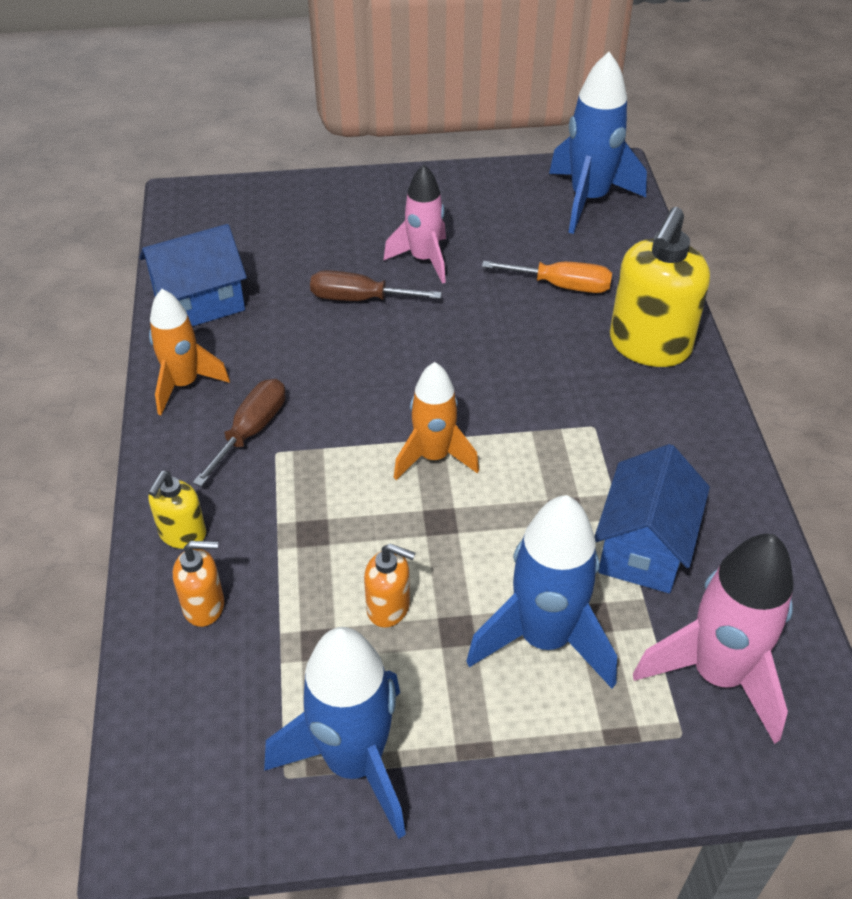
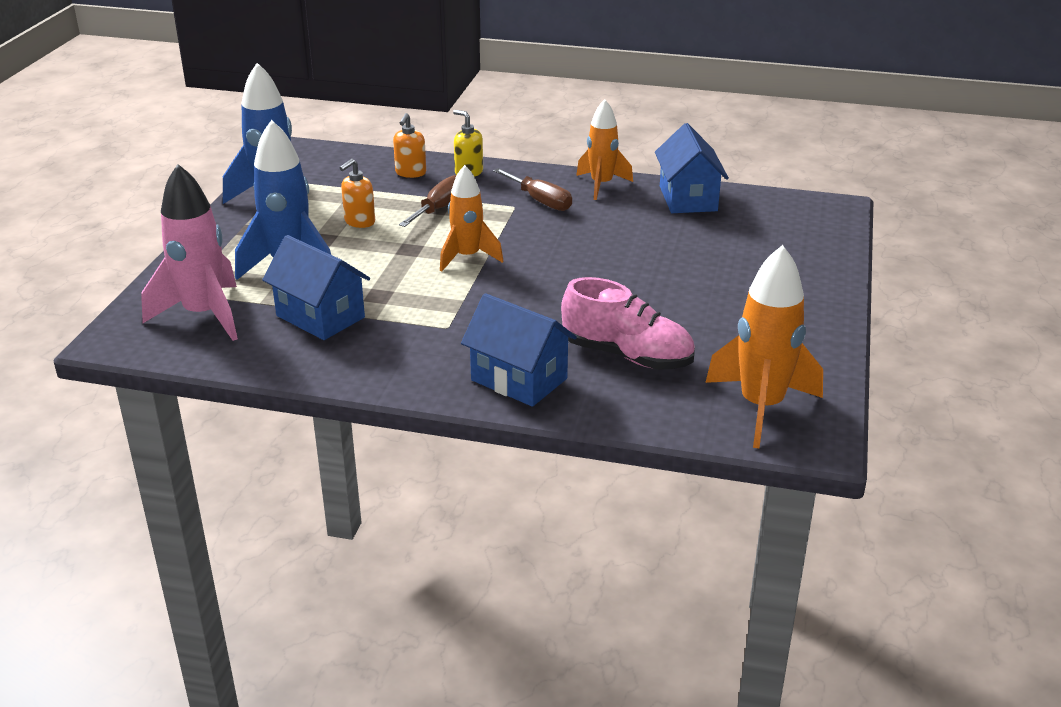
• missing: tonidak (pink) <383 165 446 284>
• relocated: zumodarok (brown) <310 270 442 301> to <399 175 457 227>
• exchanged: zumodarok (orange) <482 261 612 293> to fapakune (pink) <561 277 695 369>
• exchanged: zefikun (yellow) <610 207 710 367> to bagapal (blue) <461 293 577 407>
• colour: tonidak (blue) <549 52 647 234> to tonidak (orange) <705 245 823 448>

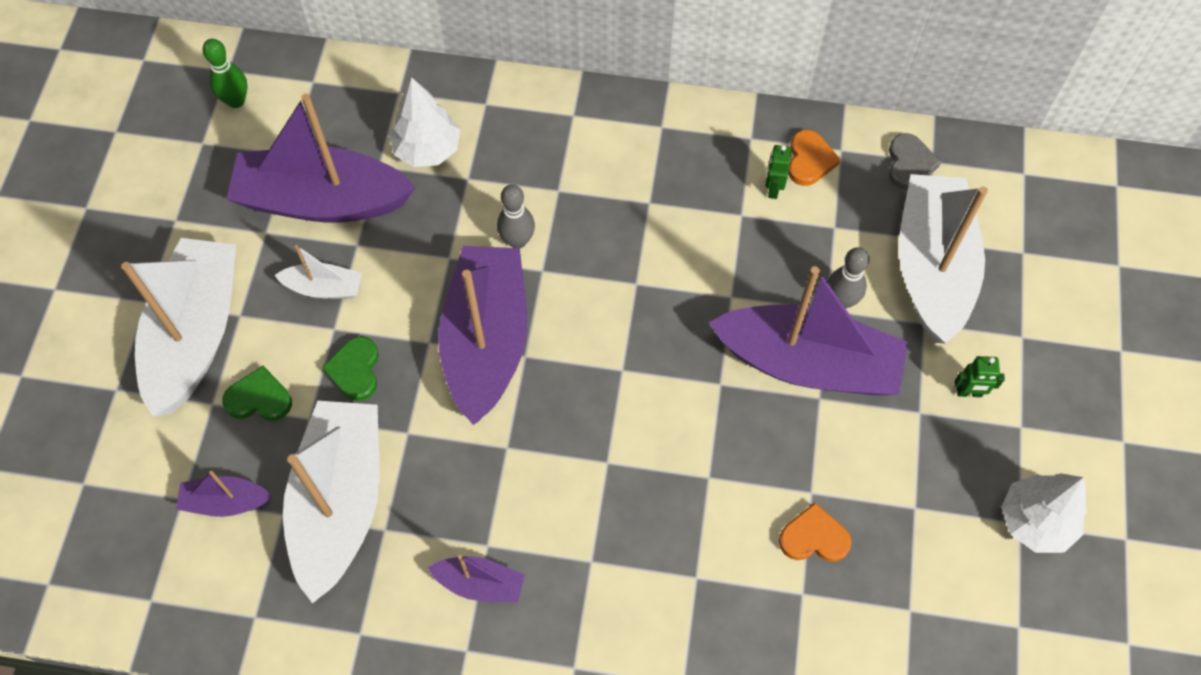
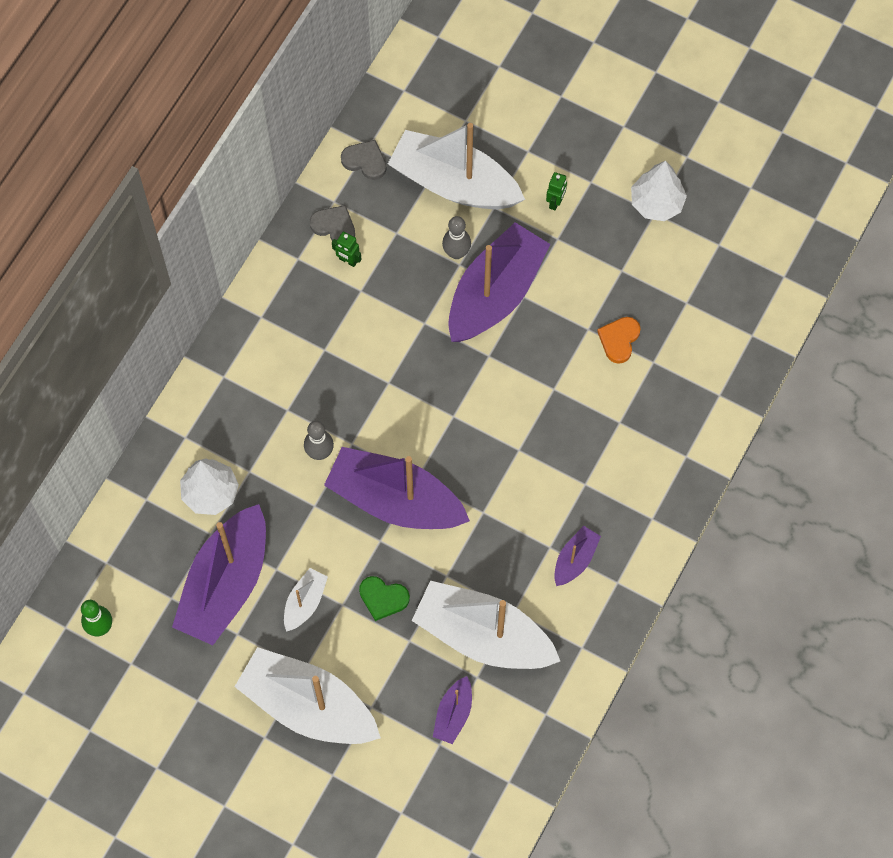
• missing: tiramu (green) <222 366 292 421>
• colour: tiramu (orange) <788 130 841 186> to tiramu (grey) <310 205 355 241>

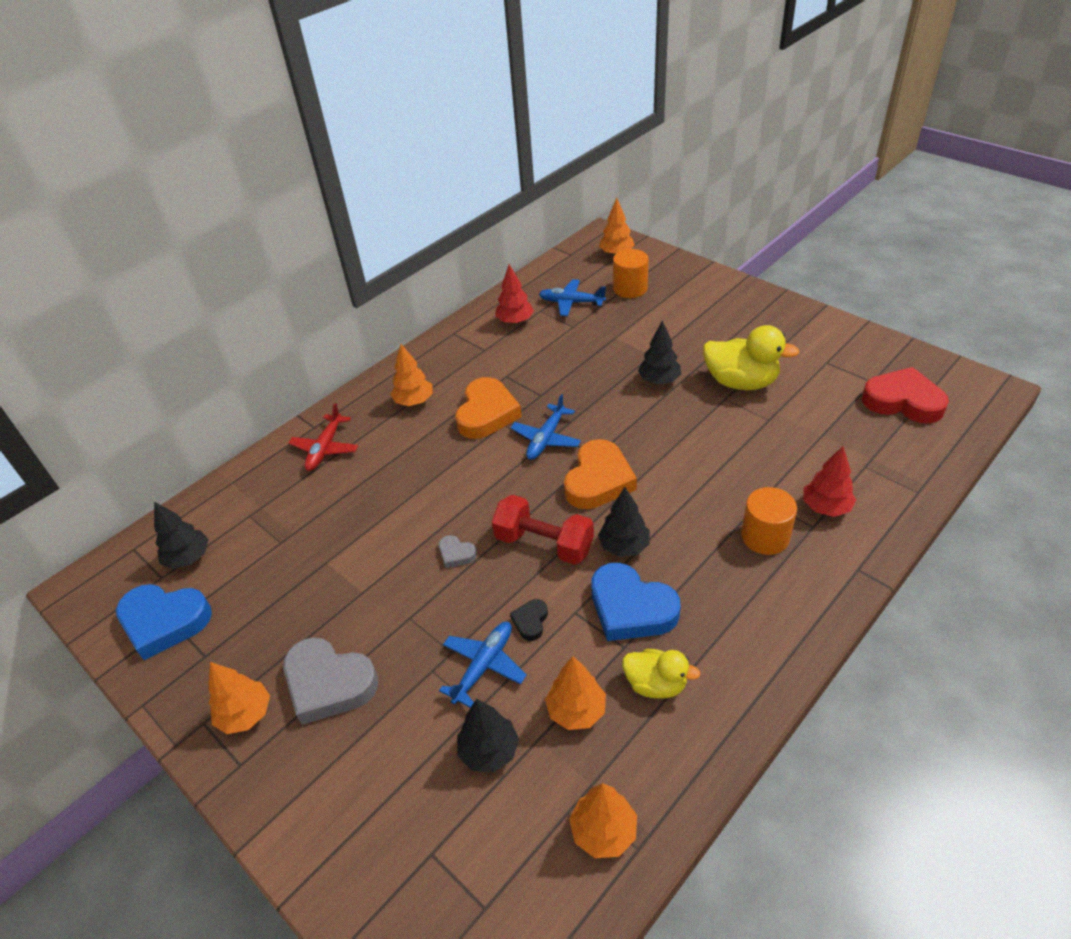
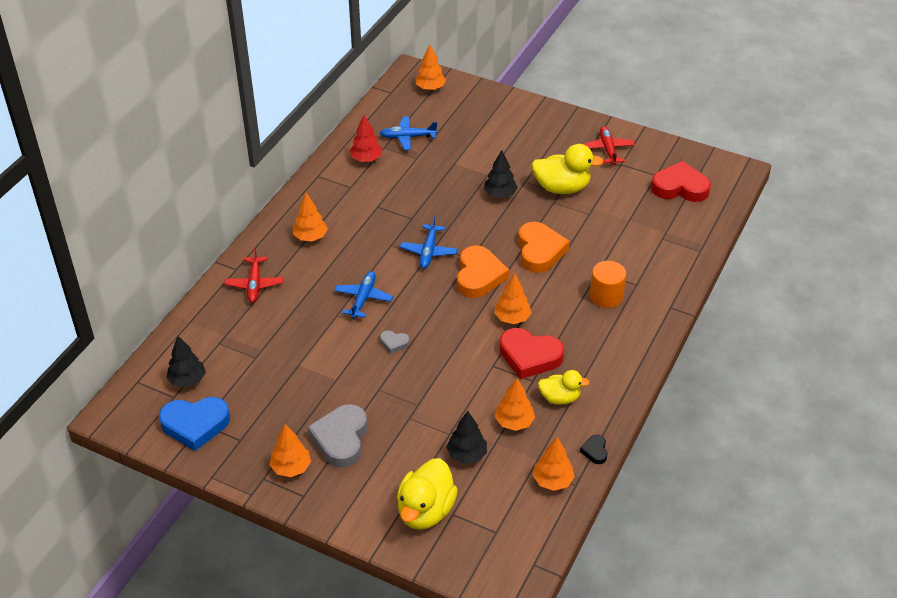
• missing: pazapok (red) <492 495 594 565>
• missing: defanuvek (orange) <613 249 649 298>
• missing: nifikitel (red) <803 446 856 517>
• appeared: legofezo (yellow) <397 458 458 530>
• appeared: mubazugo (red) <583 126 635 165>
• relocated: mubazugo (blue) <439 622 527 708> to <334 271 393 318>
• relocated: tiramu (orange) <455 377 522 439> to <518 222 570 273>
• relocated: tiramu (black) <510 599 548 641> to <580 434 608 464>
• colour: tiramu (blue) <591 563 681 641> to tiramu (red) <500 328 564 379>
• colour: nifikitel (black) <598 487 650 557> to nifikitel (orange) <494 273 532 324>
• spun: tiramu (grey) <283 637 378 725> = <308 404 367 468> 90 degrees clockwise

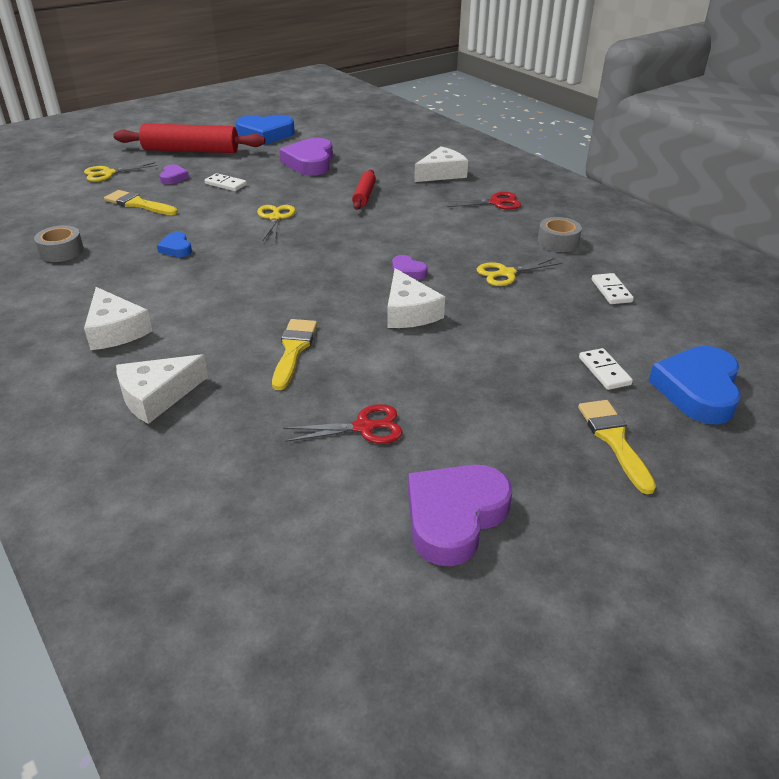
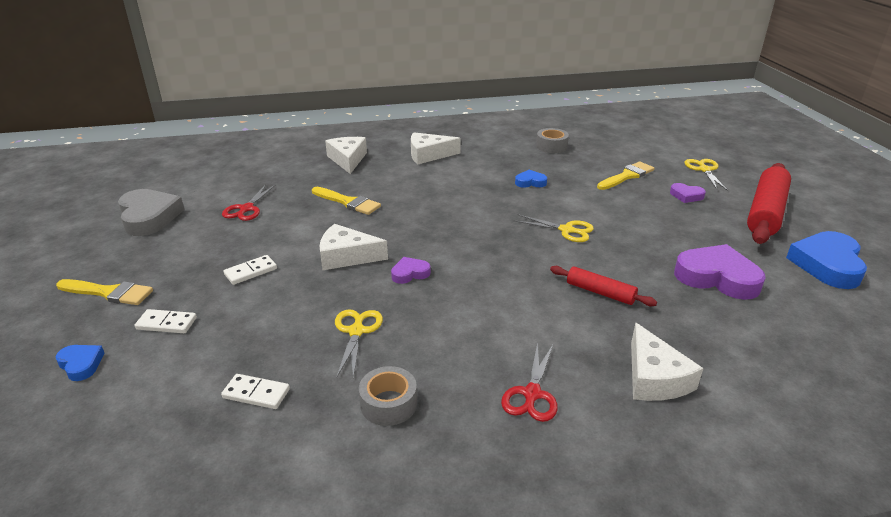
• relocated: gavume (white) <205 173 247 191> to <224 255 277 285>
• colour: tiramu (purple) <408 465 512 566> to tiramu (grey) <118 189 184 236>
• size: tiramu (blue) <648 346 741 425> = <56 345 105 381> x0.50

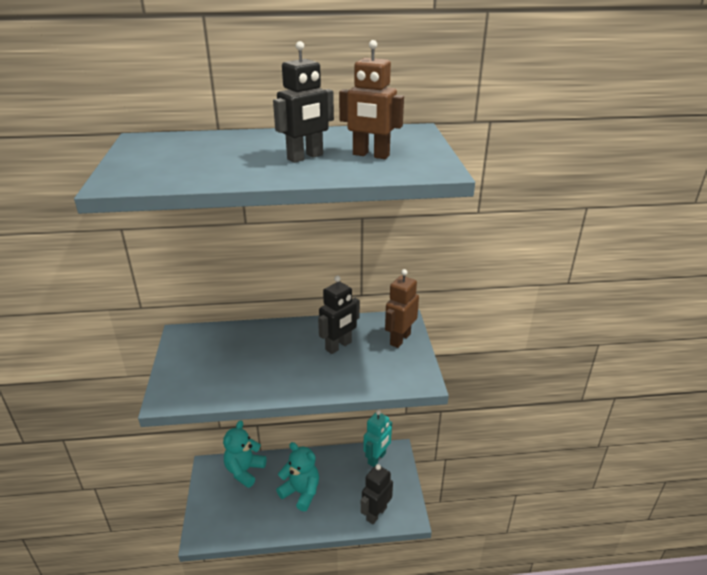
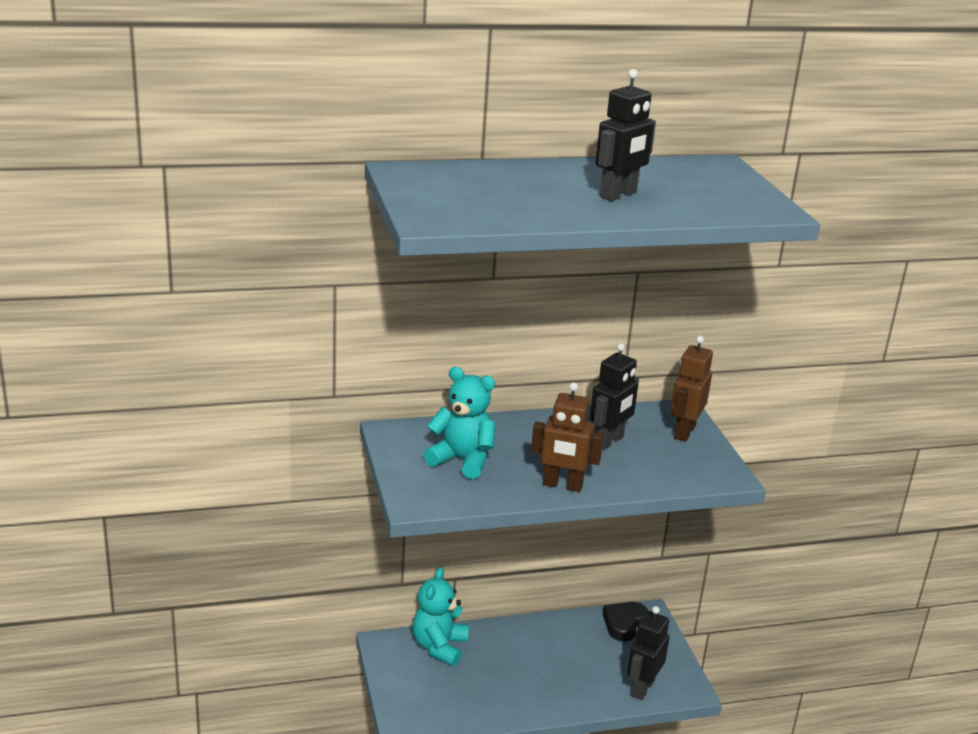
• relocated: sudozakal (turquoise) <276 442 319 511> to <424 367 495 479>
• relocated: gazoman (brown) <339 40 404 159> to <531 382 604 492>
• exchanged: gazoman (turquoise) <363 410 392 467> to tiramu (black) <603 602 648 641>

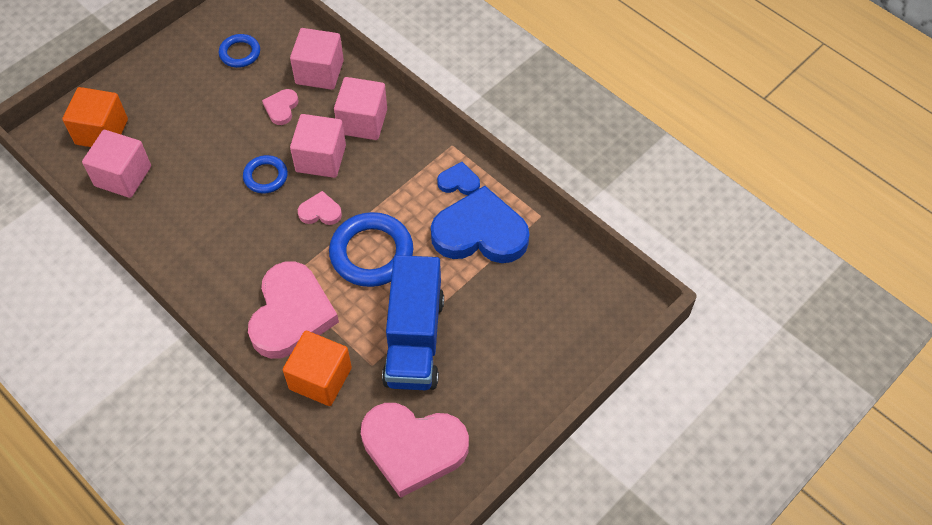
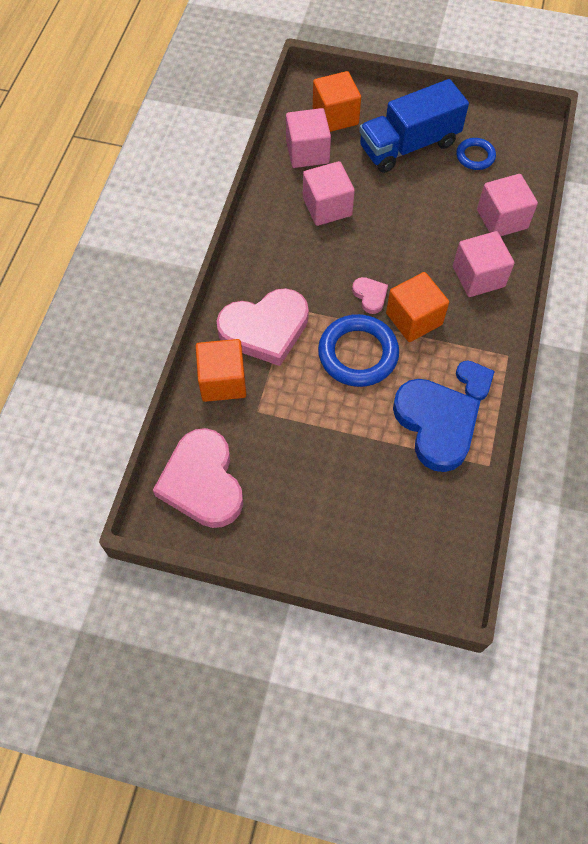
• missing: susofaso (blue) <243 155 288 193>
• missing: tiramu (pink) <262 89 298 125>
• appeared: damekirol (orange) <386 272 449 342>
• relocated: damekirol (pink) <290 114 346 178> to <303 161 355 226>
• relocated: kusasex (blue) <382 255 444 390> to <359 79 469 173>

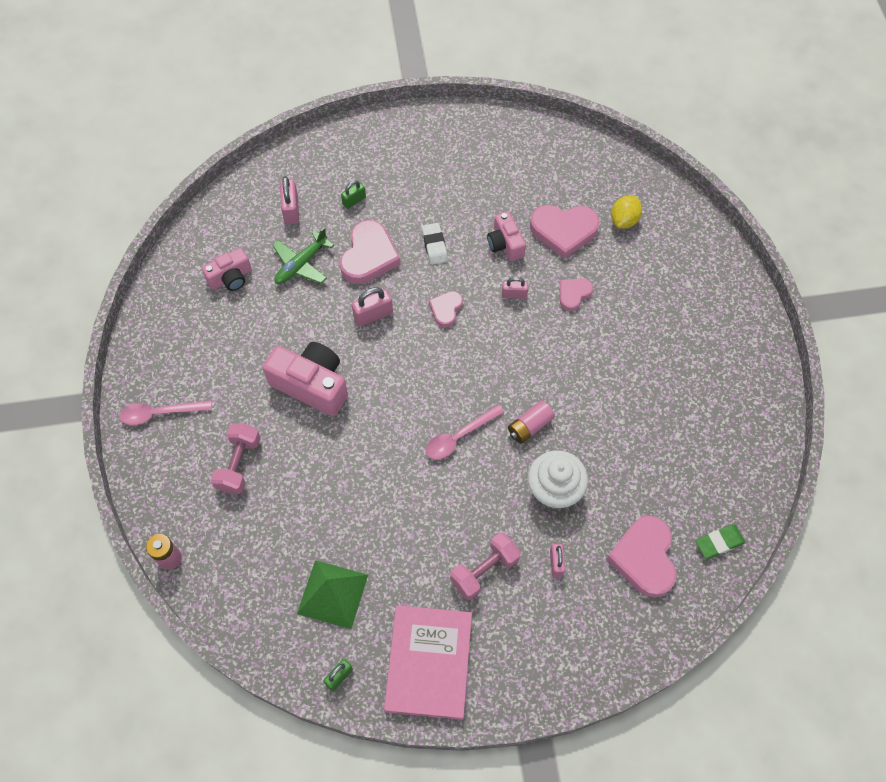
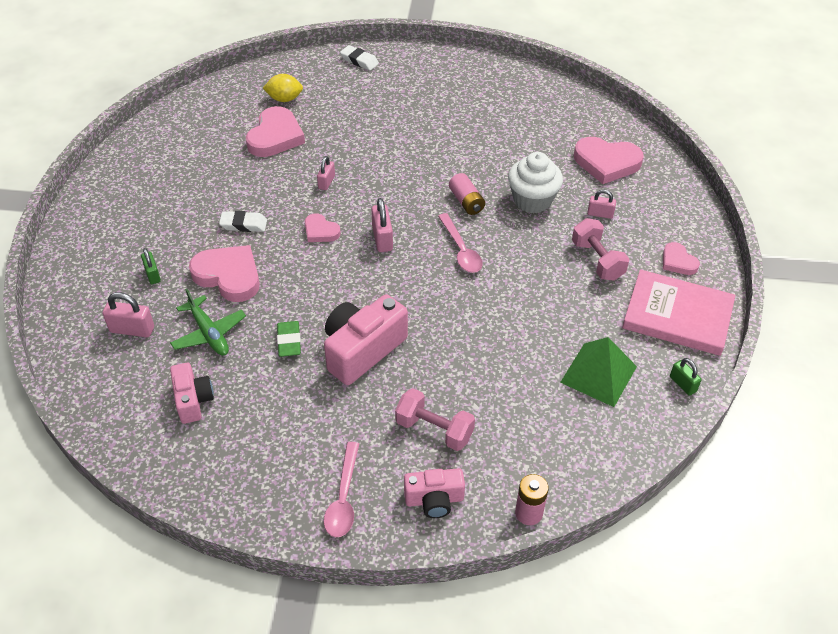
• appeared: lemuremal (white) <340 45 379 71>
• relocated: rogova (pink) <352 287 393 326> to <371 198 393 252>
• relocated: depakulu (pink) <487 211 526 261> to <404 468 465 518>
• relocated: tiramu (pink) <560 278 593 311> to <663 242 700 275>
• relocated: lemuremal (green) <696 525 745 559> to <277 321 301 357>
• spun: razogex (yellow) <611 195 642 229> = <263 74 303 102> 45 degrees counterclockwise

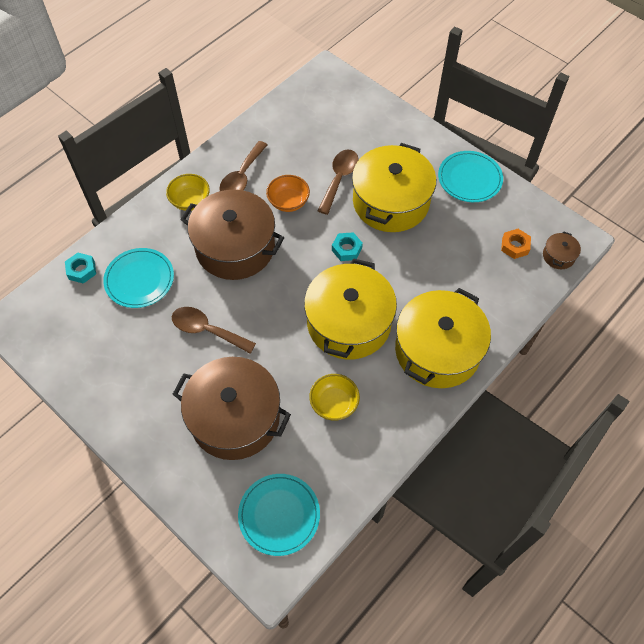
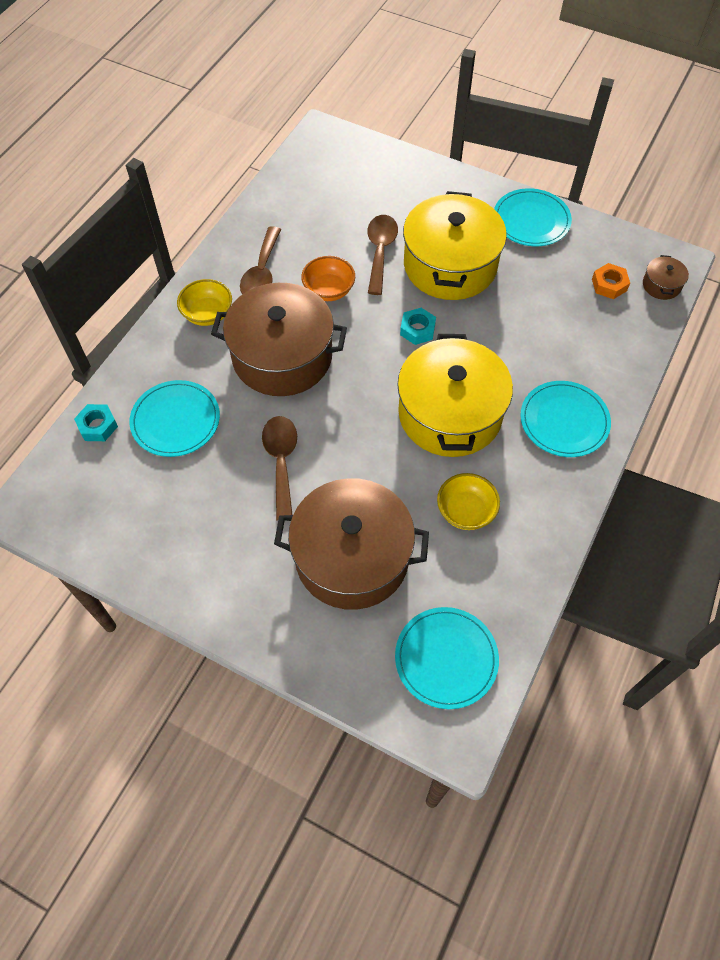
• exchanged: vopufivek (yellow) <395 288 491 388> to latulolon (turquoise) <520 381 611 457>
• spun: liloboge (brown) <172 307 256 354> = <262 416 297 521> 75 degrees clockwise

